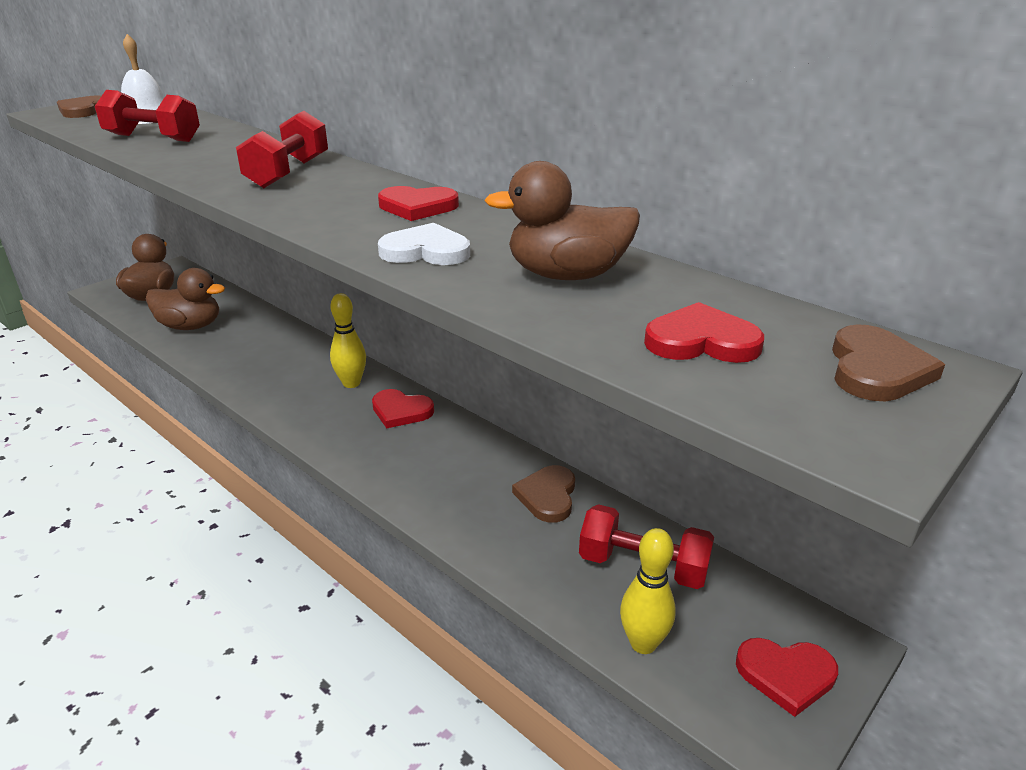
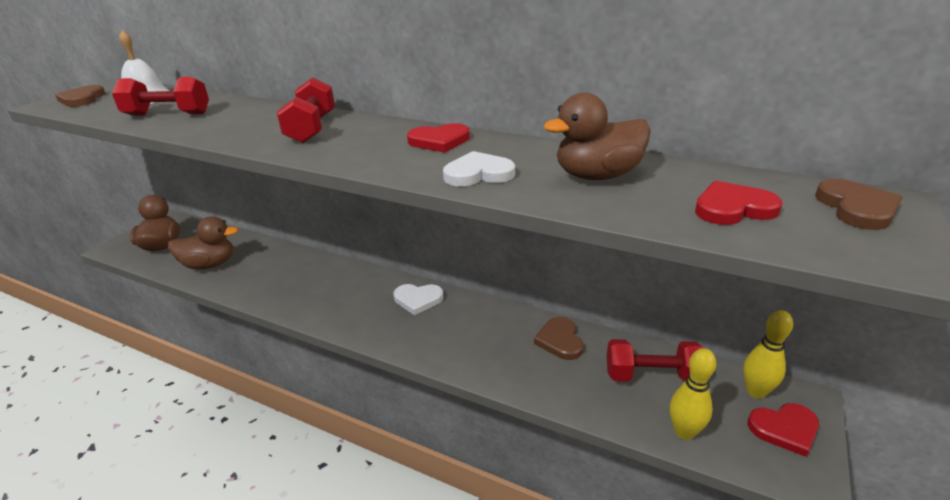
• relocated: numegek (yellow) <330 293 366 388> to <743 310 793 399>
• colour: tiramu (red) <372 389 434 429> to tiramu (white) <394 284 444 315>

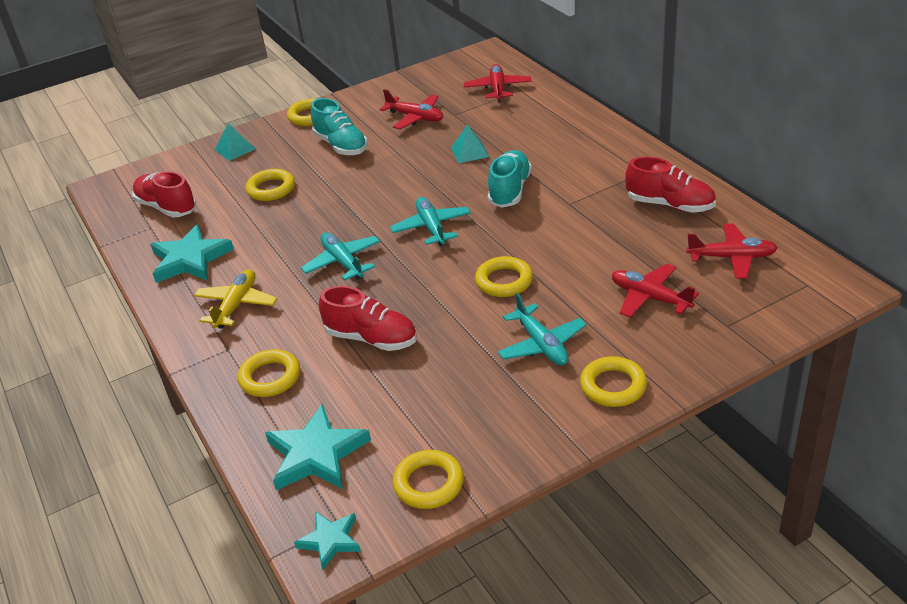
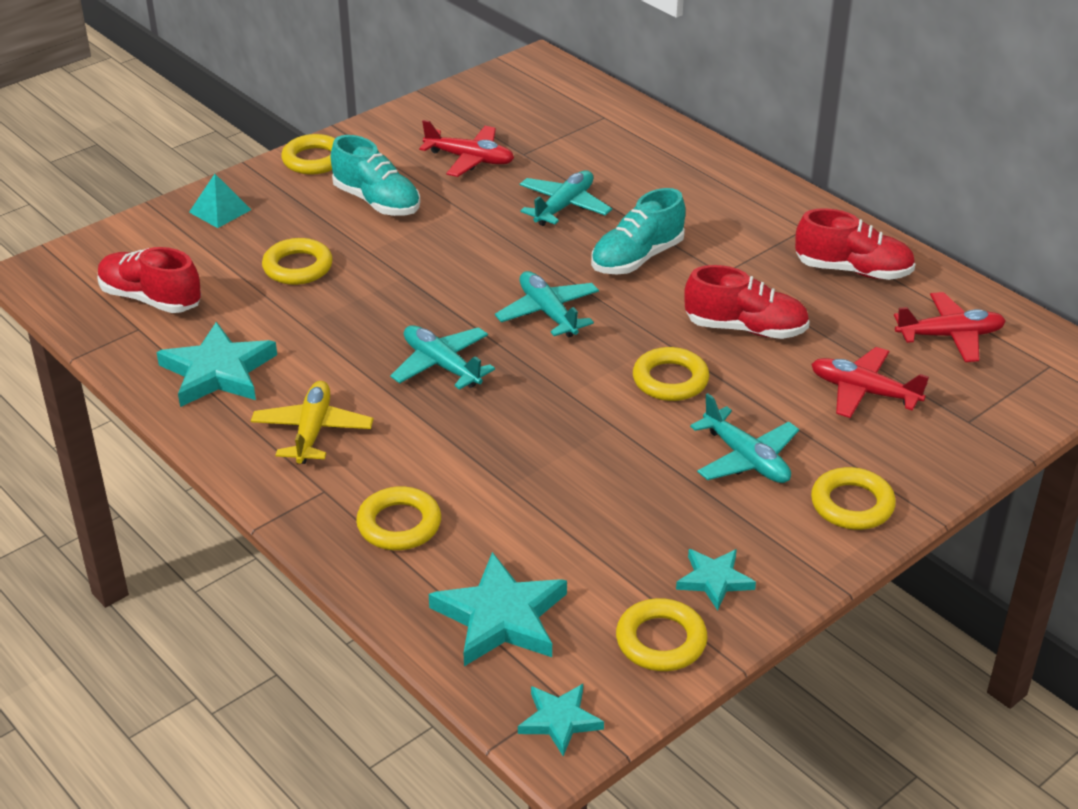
• missing: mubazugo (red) <464 64 532 102>
• appeared: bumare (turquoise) <676 549 756 610>
• relocated: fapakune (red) <319 286 417 351> to <684 265 810 339>
• exchanged: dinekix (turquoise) <451 124 489 163> to mubazugo (turquoise) <520 170 612 226>
• spun: fapakune (turquoise) <488 150 532 208> = <591 188 686 275> 135 degrees counterclockwise

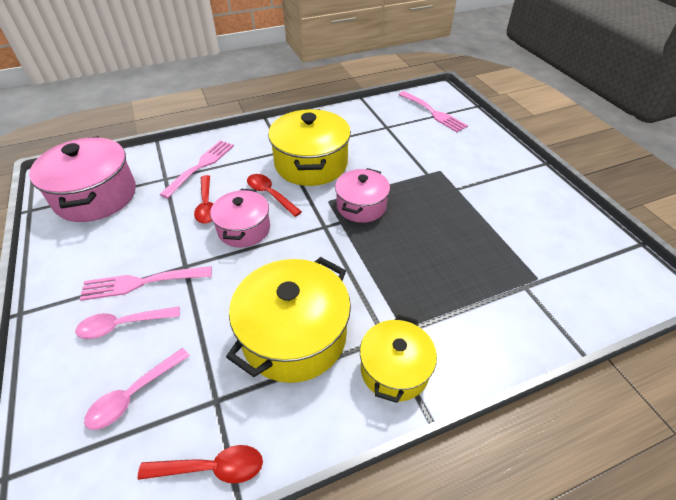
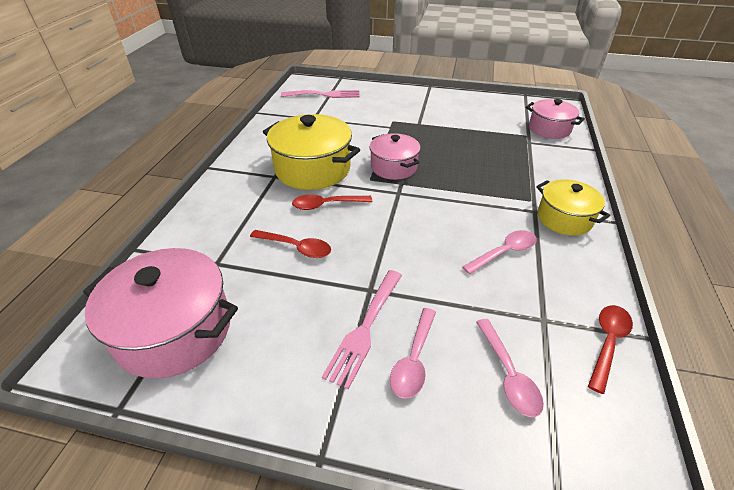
• missing: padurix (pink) <159 140 234 199>
• relocated: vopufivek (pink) <210 189 270 247> to <526 99 585 139>
• exchanged: vopufivek (yellow) <226 257 351 383> to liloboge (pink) <462 230 537 274>

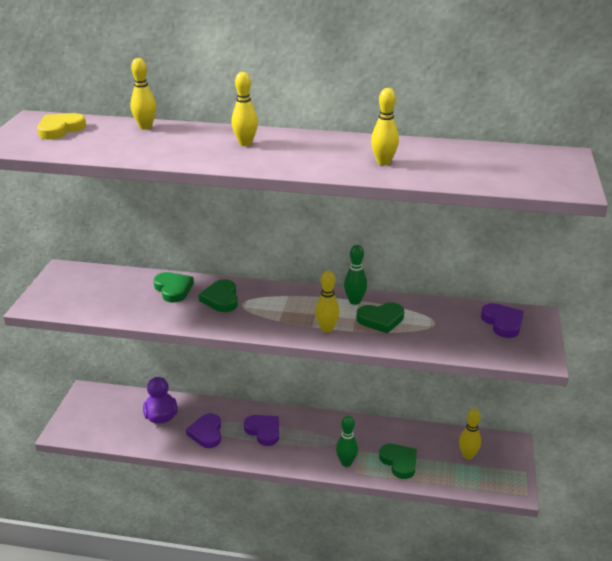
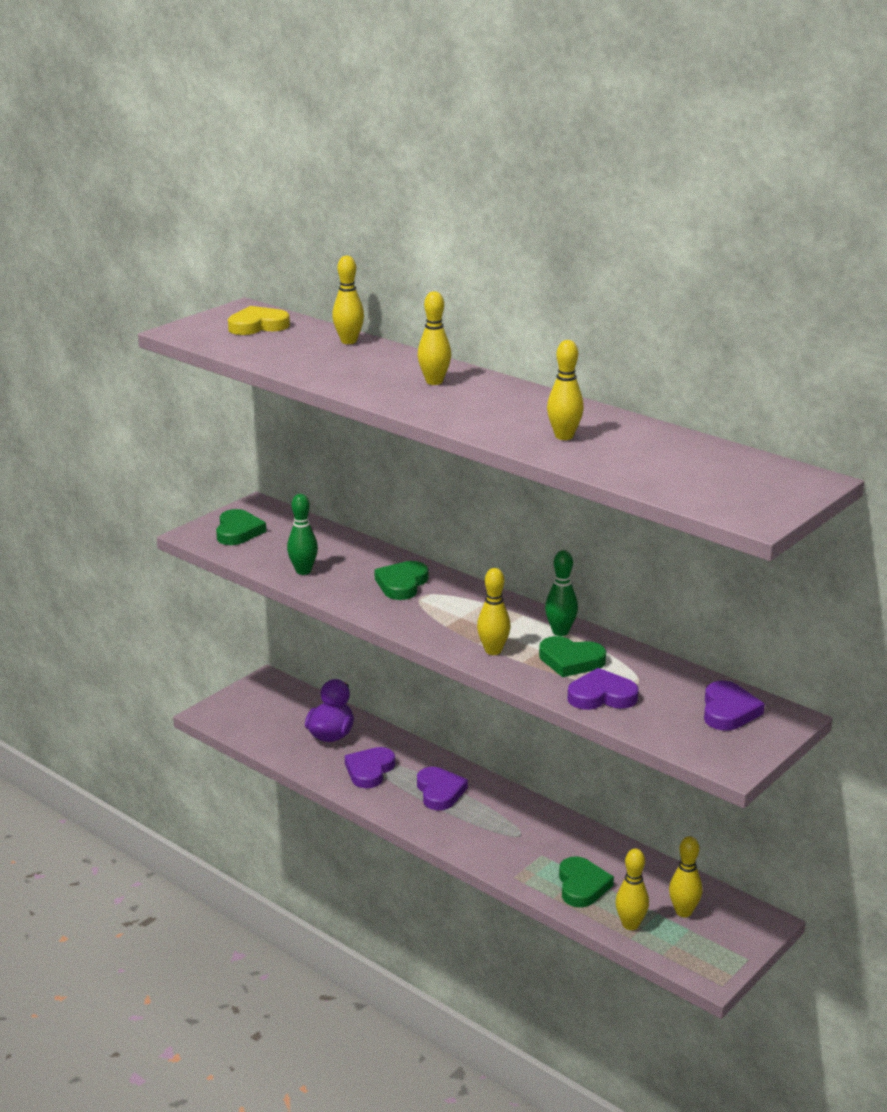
• appeared: tiramu (purple) <567 668 638 710>
• appeared: numegek (yellow) <615 849 649 930>
• relocated: tiramu (green) <153 272 194 303> to <216 509 267 545>
• relocated: numegek (green) <336 416 358 467> to <287 494 318 575>

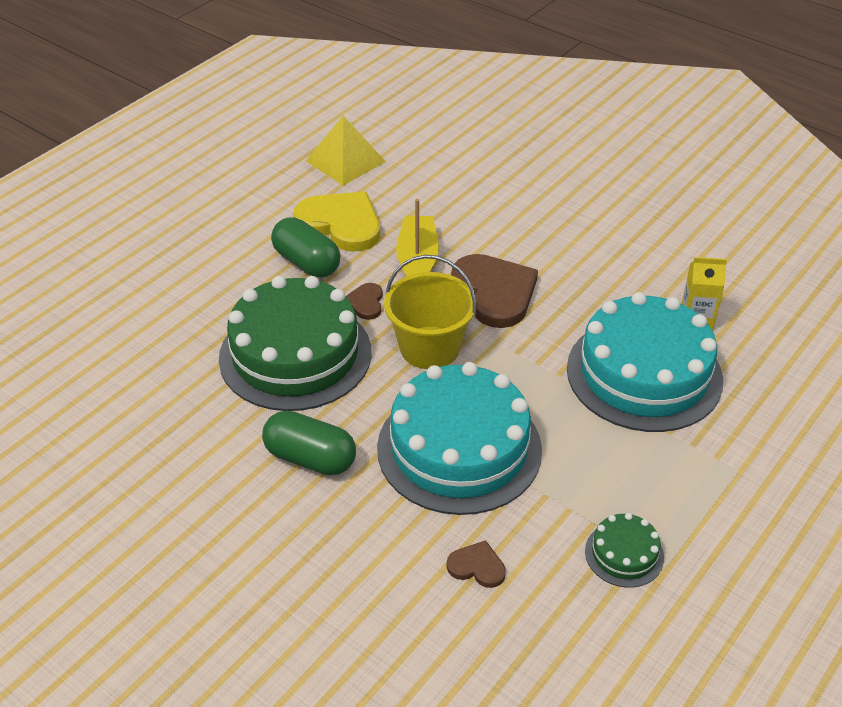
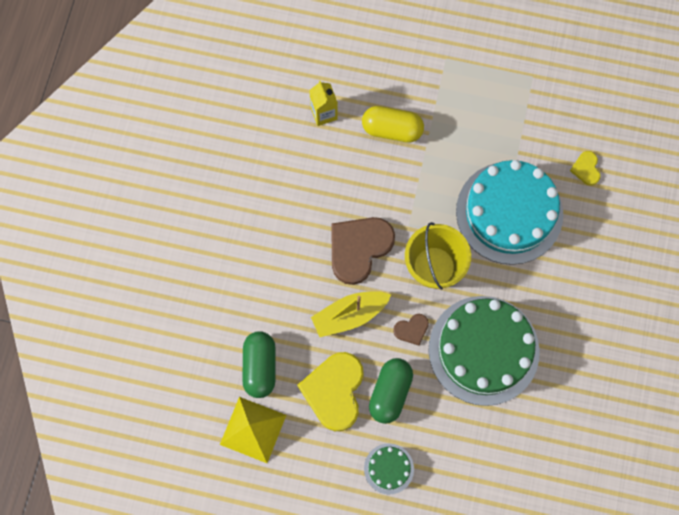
• relocated: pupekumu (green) <262 411 356 475> to <242 331 276 398>
• relocated: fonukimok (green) <585 513 664 588> to <364 443 414 494>
• exchanged: fonukimok (turquoise) <567 292 723 432> to pupekumu (yellow) <362 106 424 143>
• colour: tiramu (brown) <447 540 506 588> to tiramu (yellow) <570 151 601 185>

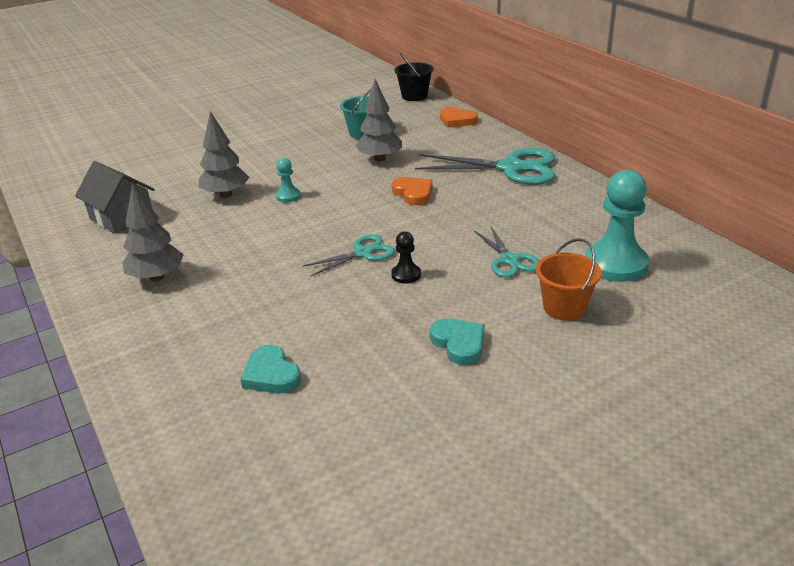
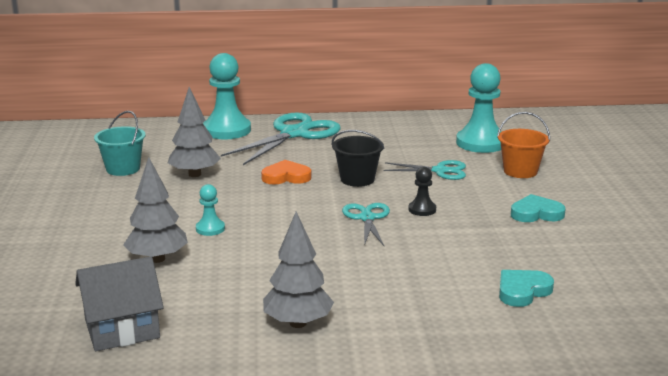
• missing: tiramu (orange) <440 107 478 128>
• appeared: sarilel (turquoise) <203 53 251 139>
• relocated: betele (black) <394 53 433 101> to <332 130 384 187>
• spun: tiramu (turquoise) <240 345 301 393> = <499 270 554 307> 150 degrees clockwise

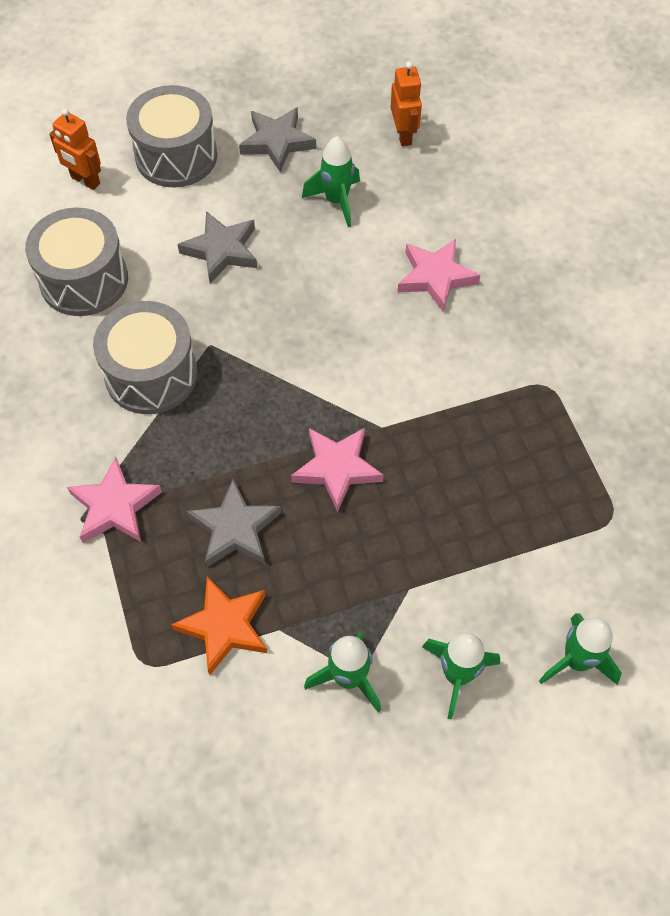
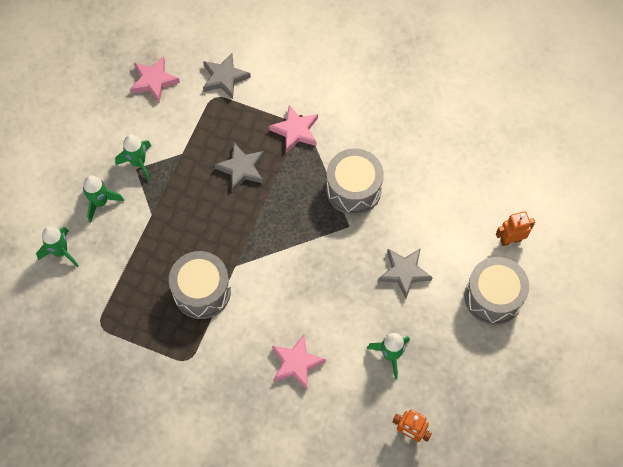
• missing: bumare (orange) <171 576 268 675>
• relocated: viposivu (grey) <25 207 128 316> to <169 251 231 319>
• relocated: bumare (grey) <239 107 316 172> to <203 53 251 99>
• relocated: bumare (pink) <291 428 384 512> to <130 56 180 102>

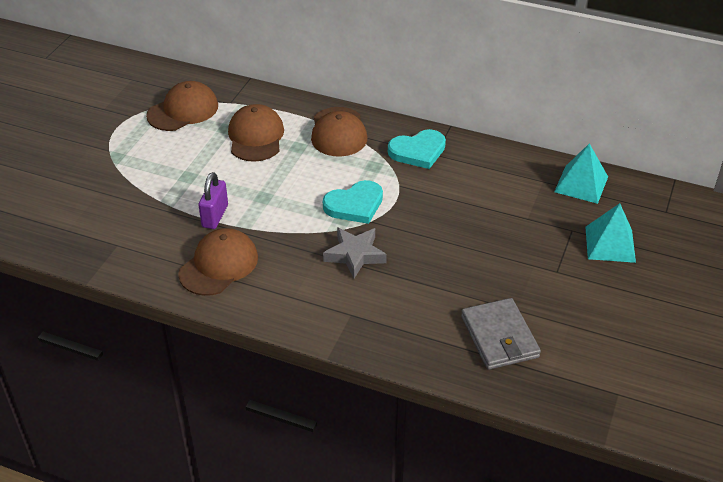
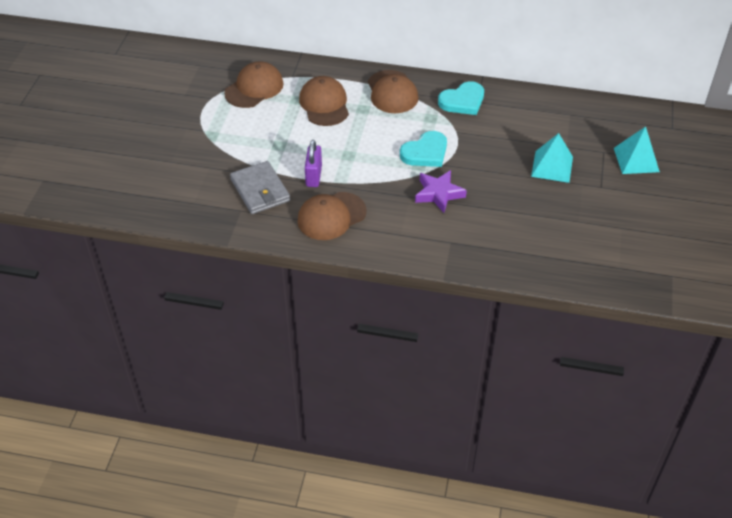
• relocated: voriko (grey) <461 298 541 370> to <230 161 290 214>
• relocated: dinekix (turquoise) <554 143 608 204> to <531 133 573 183>
• colour: bumare (grey) <323 227 387 278> to bumare (purple) <415 170 467 213>
• spun: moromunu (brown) <178 228 258 296> = <297 192 366 240> 150 degrees counterclockwise

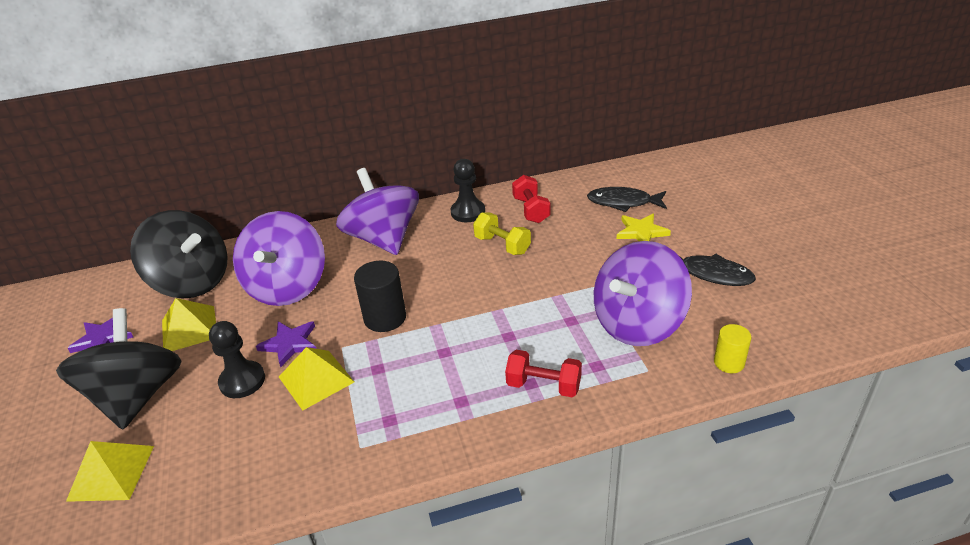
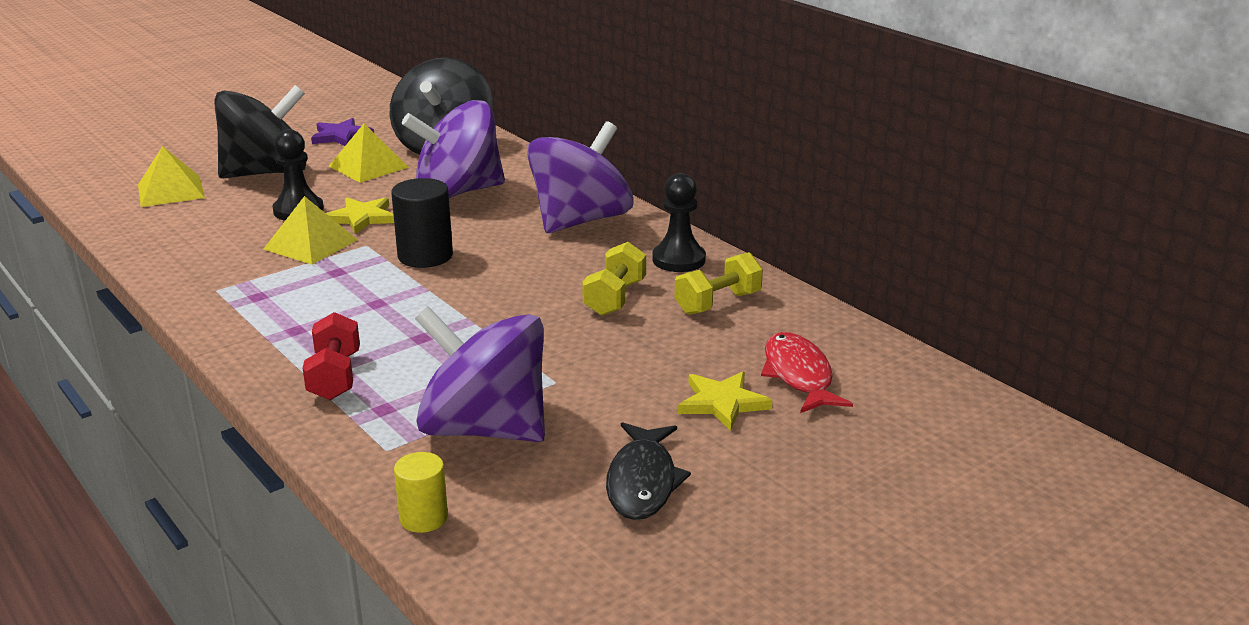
• colour: bumare (purple) <256 321 317 367> to bumare (yellow) <326 197 394 234>
• colour: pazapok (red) <512 175 550 223> to pazapok (yellow) <675 252 763 315>
• colour: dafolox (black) <587 187 667 212> to dafolox (red) <761 332 853 413>

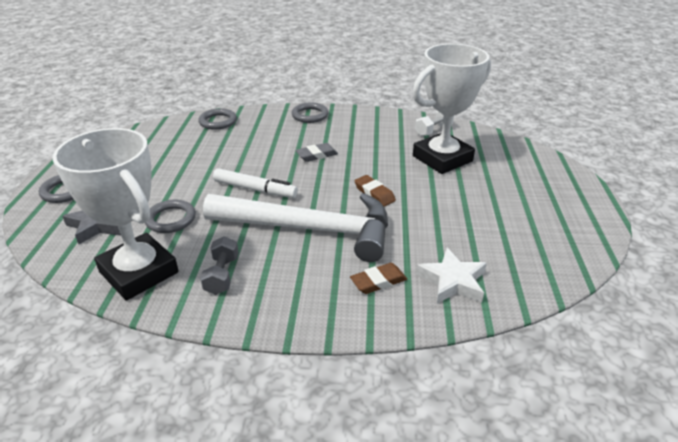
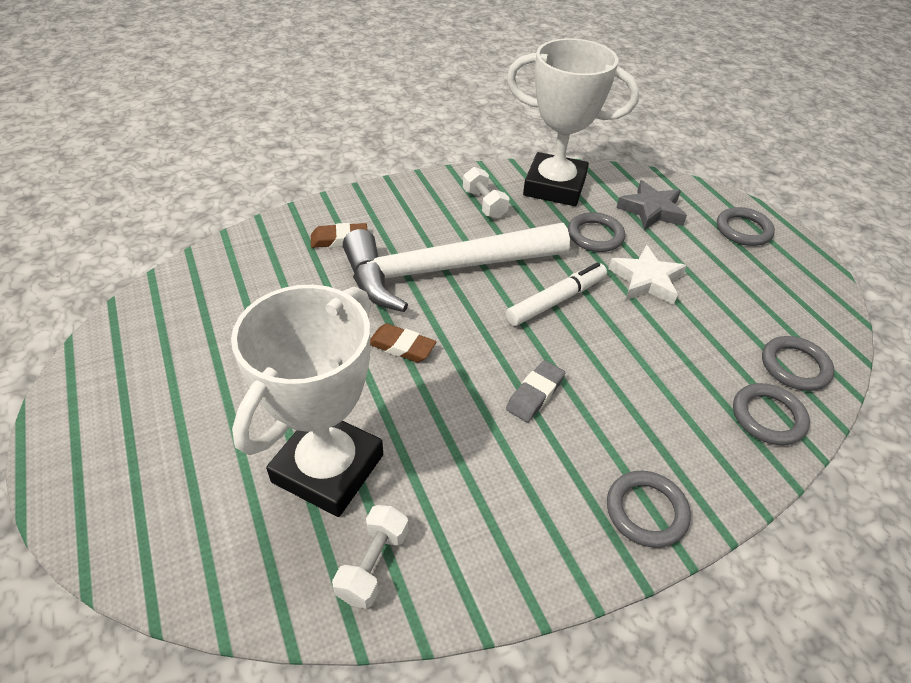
• appeared: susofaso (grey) <762 336 834 391>
• relocated: bumare (white) <416 248 487 304> to <609 245 687 305>
• colour: pazapok (grey) <200 236 239 295> to pazapok (white) <463 167 509 219>
• spun: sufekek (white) <213 168 298 198> = <506 263 607 326> 150 degrees clockwise
• spun: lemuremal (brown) <350 263 407 294> = <311 223 368 248> 45 degrees clockwise

